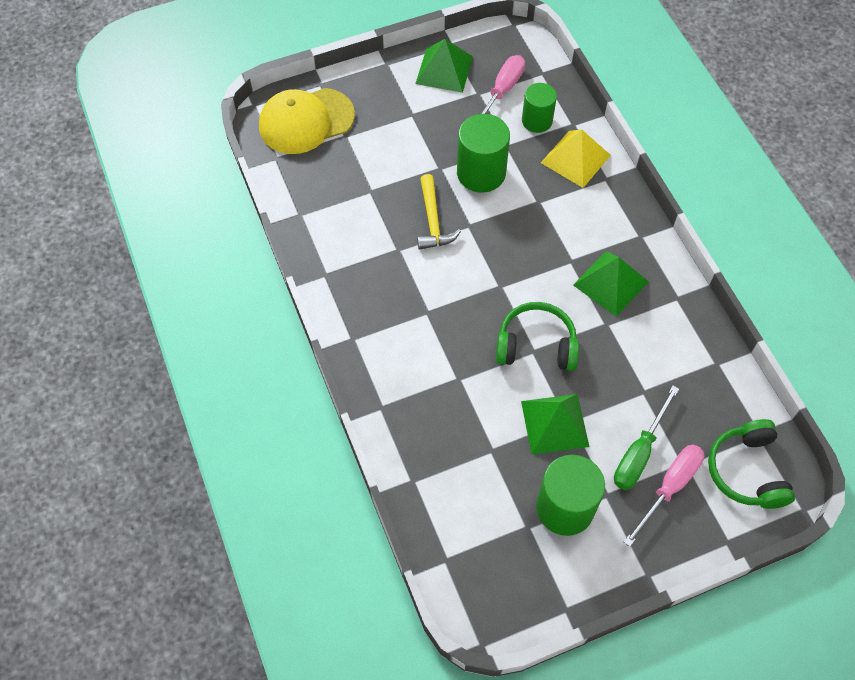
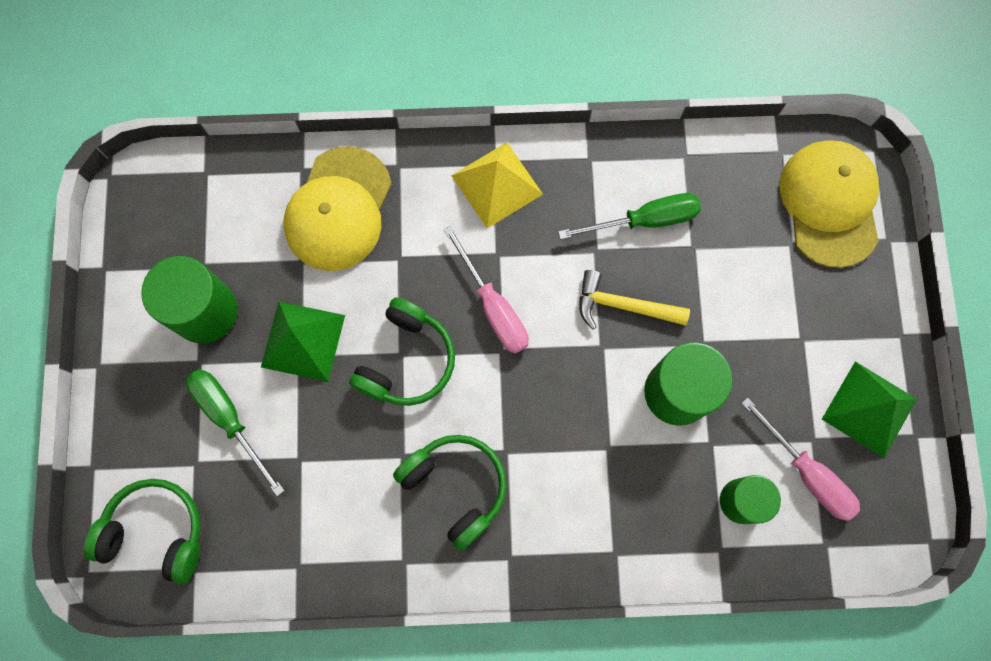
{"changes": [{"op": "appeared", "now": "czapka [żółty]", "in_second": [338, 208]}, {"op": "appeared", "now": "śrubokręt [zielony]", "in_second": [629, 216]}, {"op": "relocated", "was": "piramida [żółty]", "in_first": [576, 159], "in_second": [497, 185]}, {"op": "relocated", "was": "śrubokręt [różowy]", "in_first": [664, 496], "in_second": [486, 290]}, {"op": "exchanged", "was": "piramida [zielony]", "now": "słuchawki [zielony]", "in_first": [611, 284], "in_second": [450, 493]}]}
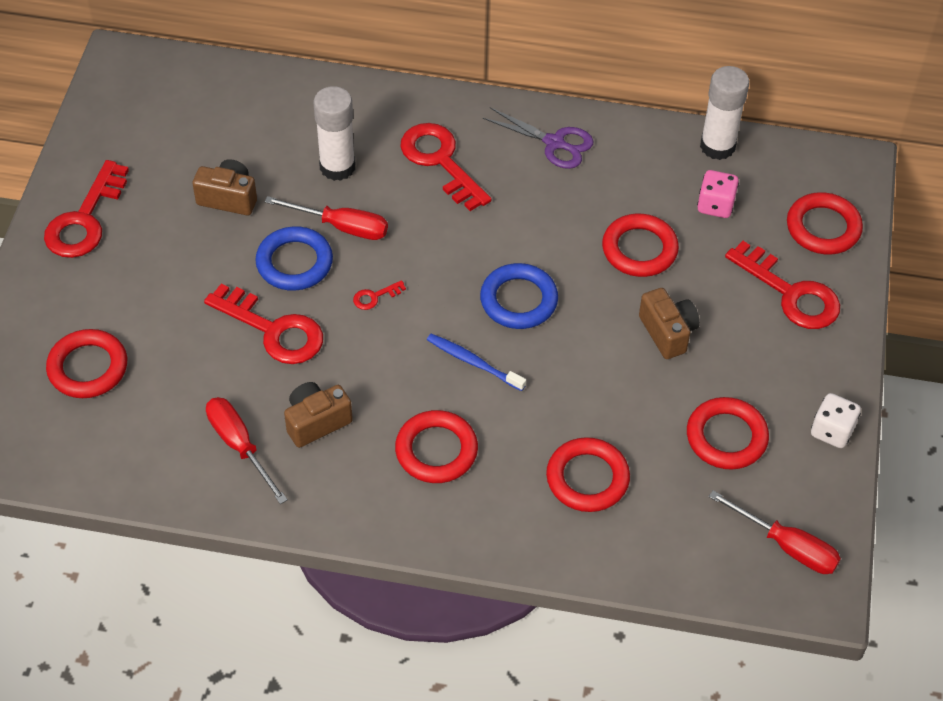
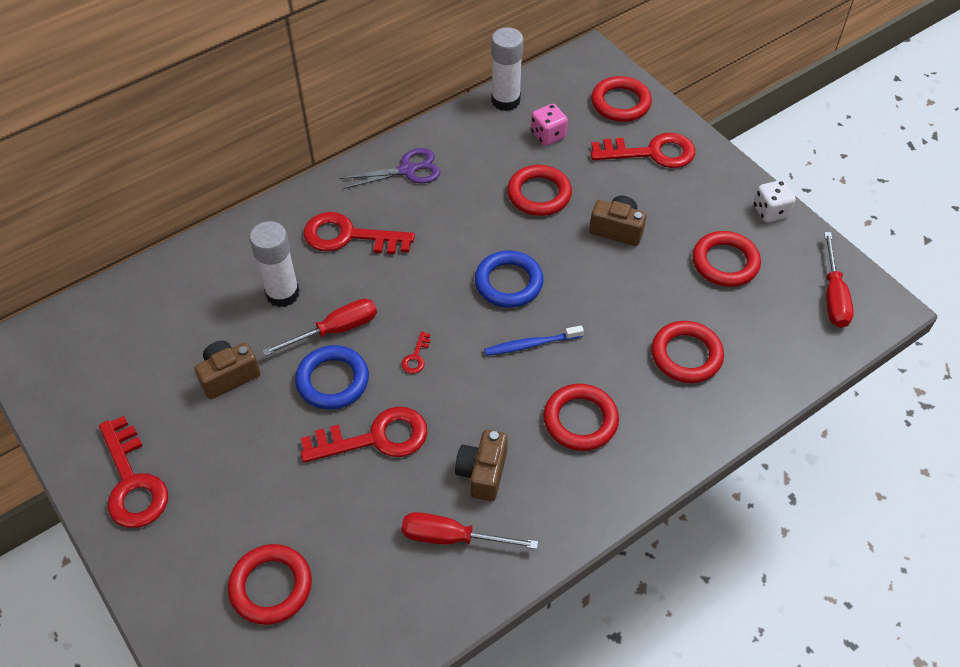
{"changes": [{"op": "spun", "was": "śrubokręt [czerwony]", "in_first": [775, 532], "in_second": [839, 280], "clockwise": 105}]}
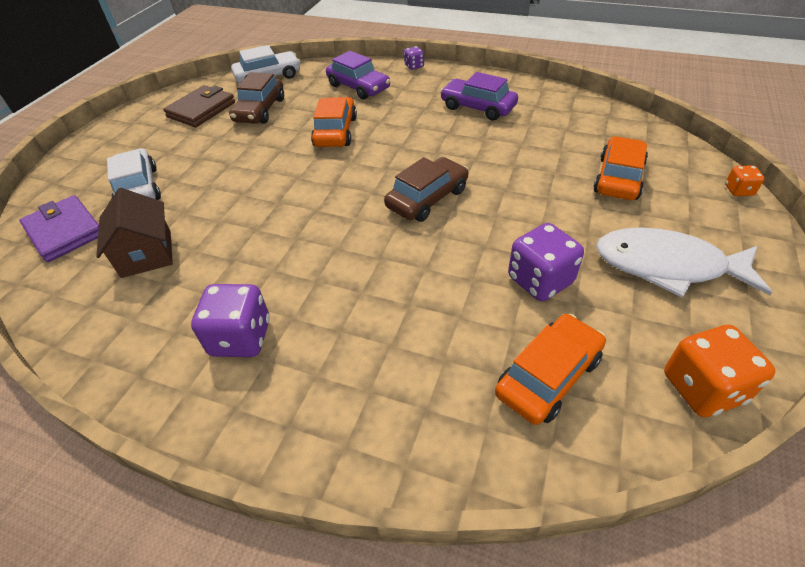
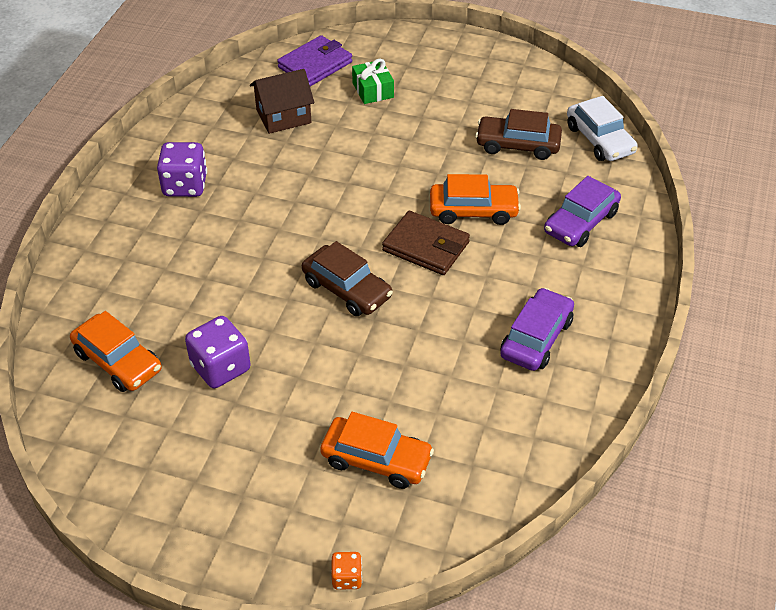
{"changes": [{"op": "missing", "was": "kostka do gry [fioletowy]", "in_first": [414, 58]}, {"op": "missing", "was": "ryba [biały]", "in_first": [684, 262]}, {"op": "missing", "was": "kostka do gry [pomarańczowy]", "in_first": [720, 371]}, {"op": "relocated", "was": "portfel [brązowy]", "in_first": [199, 106], "in_second": [426, 243]}, {"op": "exchanged", "was": "samochód [biały]", "now": "prezent [zielony]", "in_first": [134, 174], "in_second": [373, 81]}]}
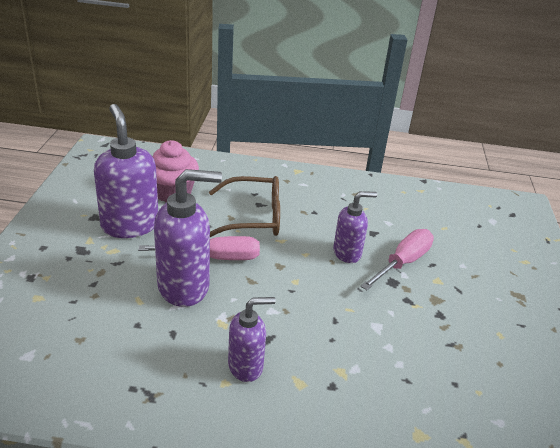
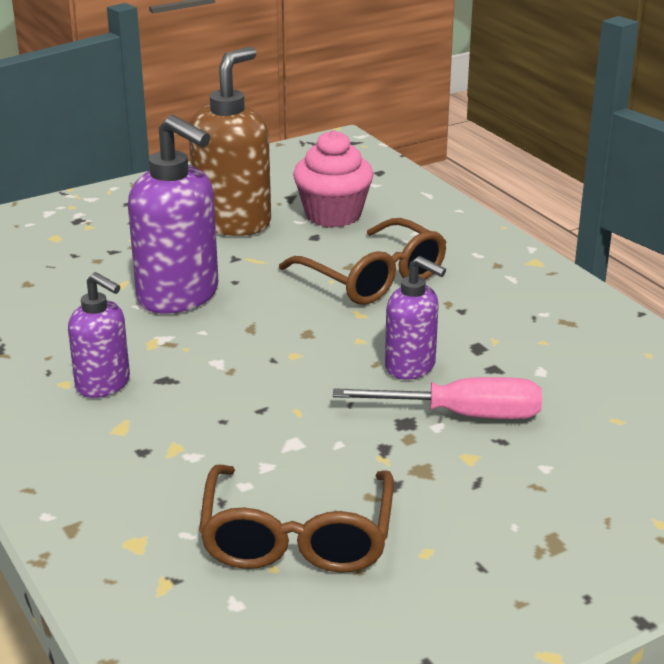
{"changes": [{"op": "missing", "was": "śrubokręt [różowy]", "in_first": [199, 248]}, {"op": "appeared", "now": "okulary [brązowy]", "in_second": [296, 519]}, {"op": "colour", "was": "dozownik mydła [fioletowy]", "now": "dozownik mydła [brązowy]", "in_first": [126, 171], "in_second": [230, 141]}]}
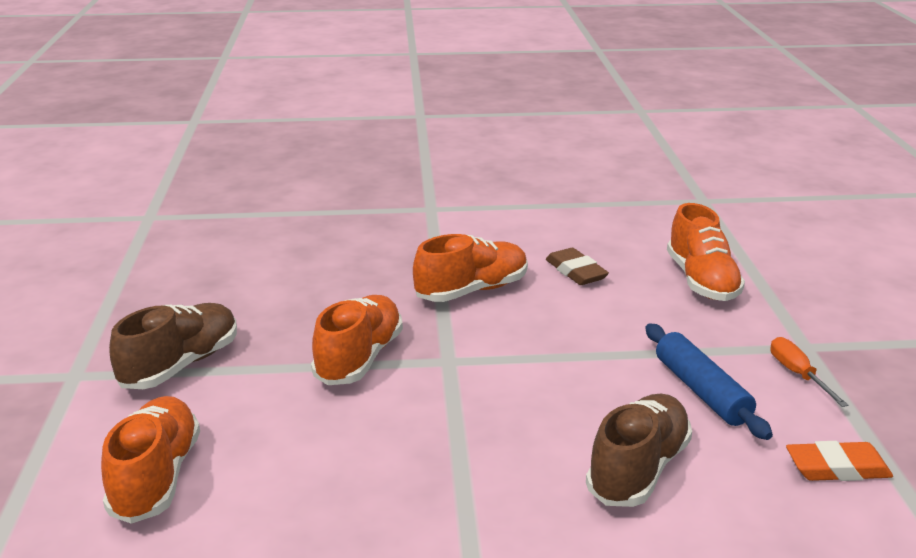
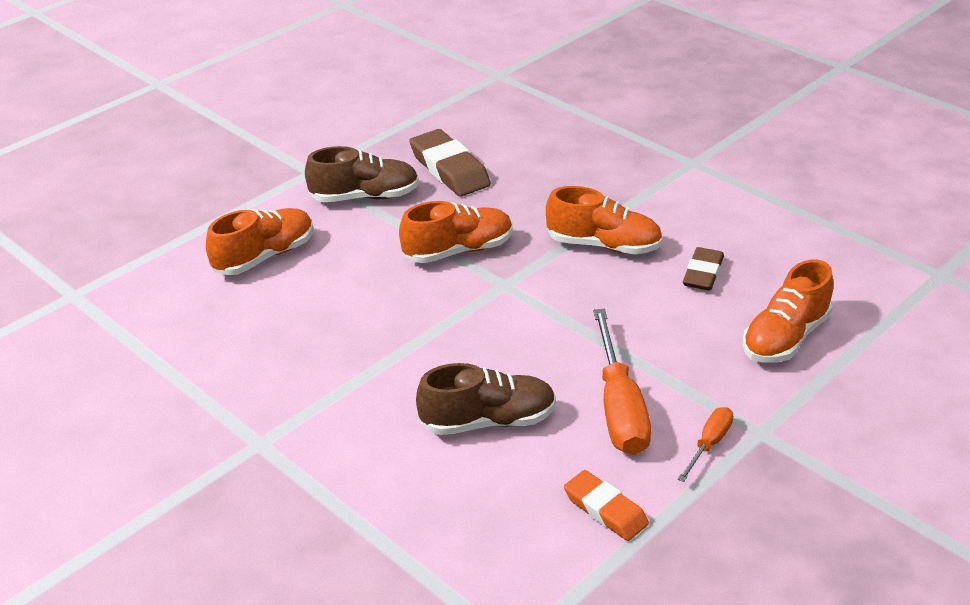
{"changes": [{"op": "appeared", "now": "gumka do mazania [brązowy]", "in_second": [450, 162]}, {"op": "exchanged", "was": "wałek do ciasta [niebieski]", "now": "śrubokręt [pomarańczowy]", "in_first": [709, 382], "in_second": [622, 382]}]}
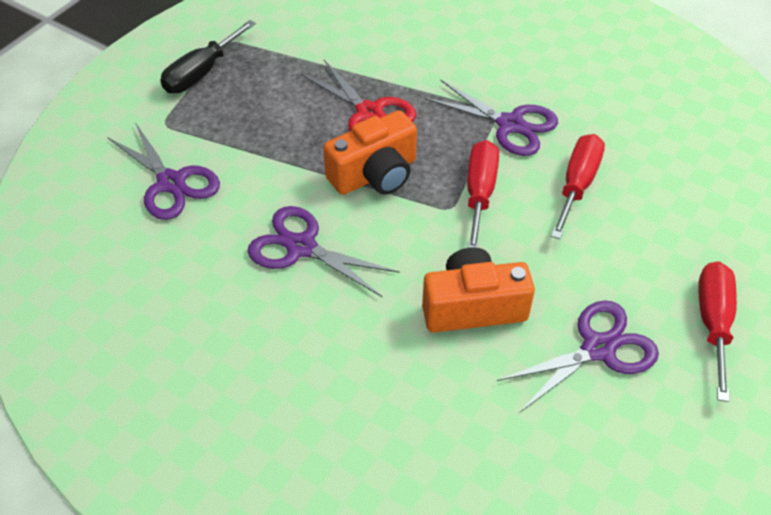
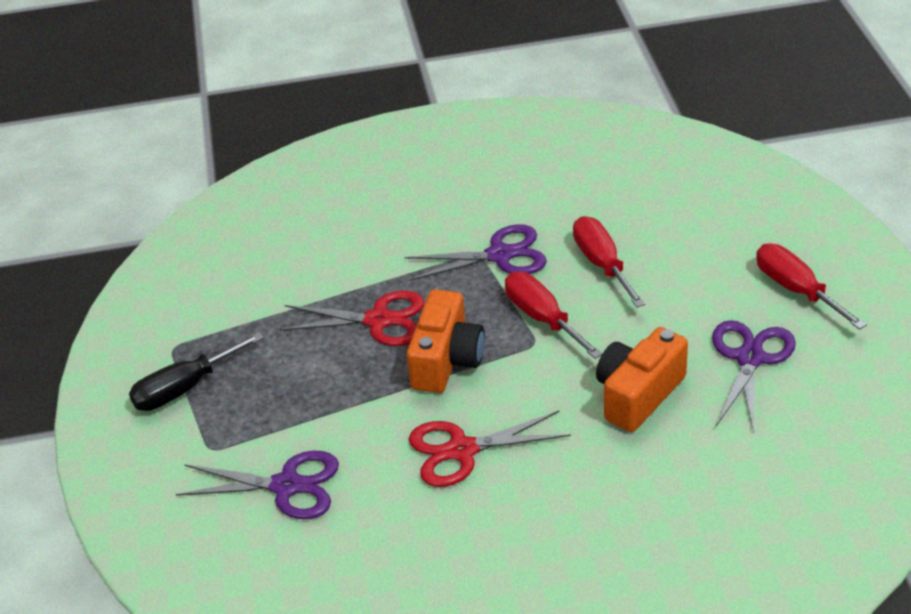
{"changes": [{"op": "colour", "was": "nożyczki [fioletowy]", "now": "nożyczki [czerwony]", "in_first": [324, 251], "in_second": [490, 449]}, {"op": "spun", "was": "śrubokręt [czarny]", "in_first": [208, 56], "in_second": [196, 371], "clockwise": 60}]}
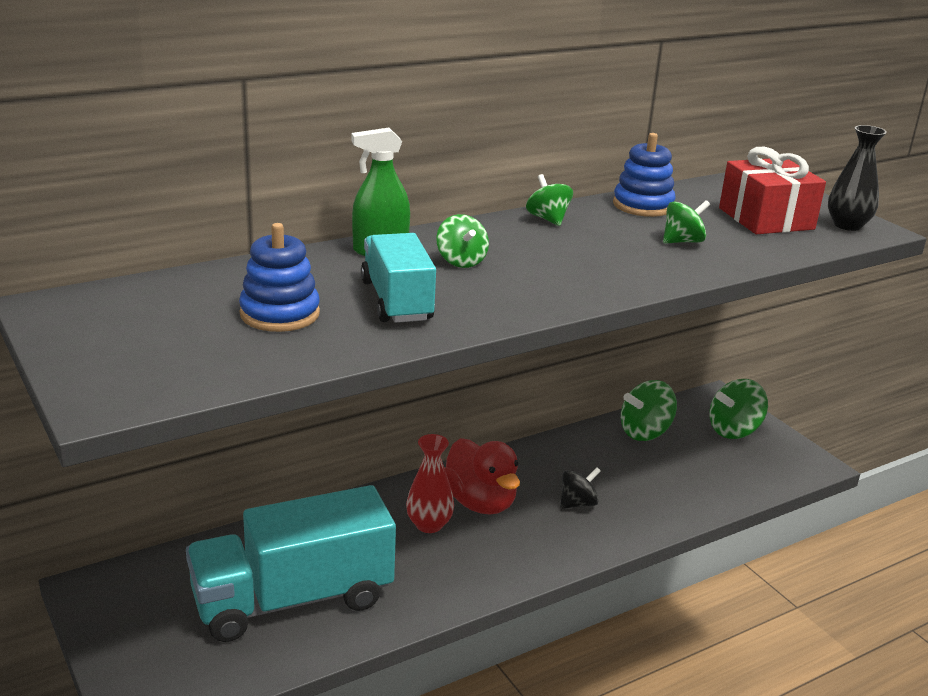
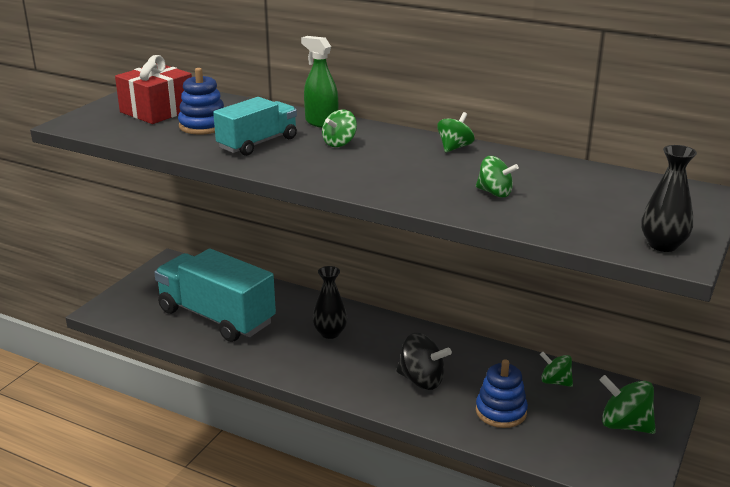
{"changes": [{"op": "missing", "was": "kaczka [czerwony]", "in_first": [482, 476]}, {"op": "relocated", "was": "zabawka nakładanka [niebieski]", "in_first": [644, 175], "in_second": [502, 393]}, {"op": "relocated", "was": "prezent [czerwony]", "in_first": [772, 190], "in_second": [153, 89]}, {"op": "colour", "was": "wazon [czerwony]", "now": "wazon [czarny]", "in_first": [430, 483], "in_second": [330, 302]}, {"op": "size", "was": "bączek [czarny]", "in_first": [580, 488], "in_second": [424, 361], "ratio": 1.55}, {"op": "size", "was": "bączek [zielony]", "in_first": [649, 410], "in_second": [556, 369], "ratio": 0.65}]}
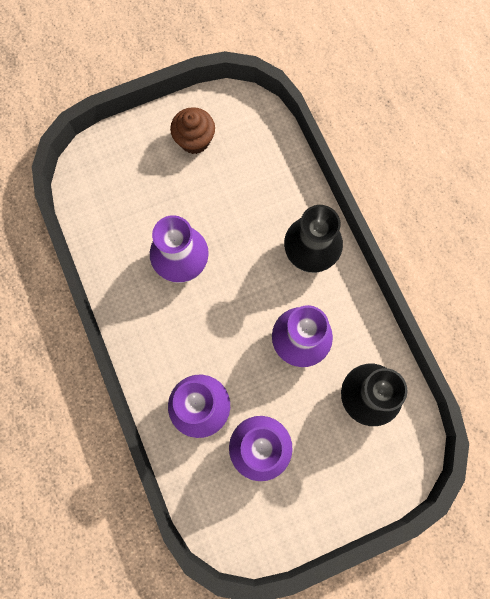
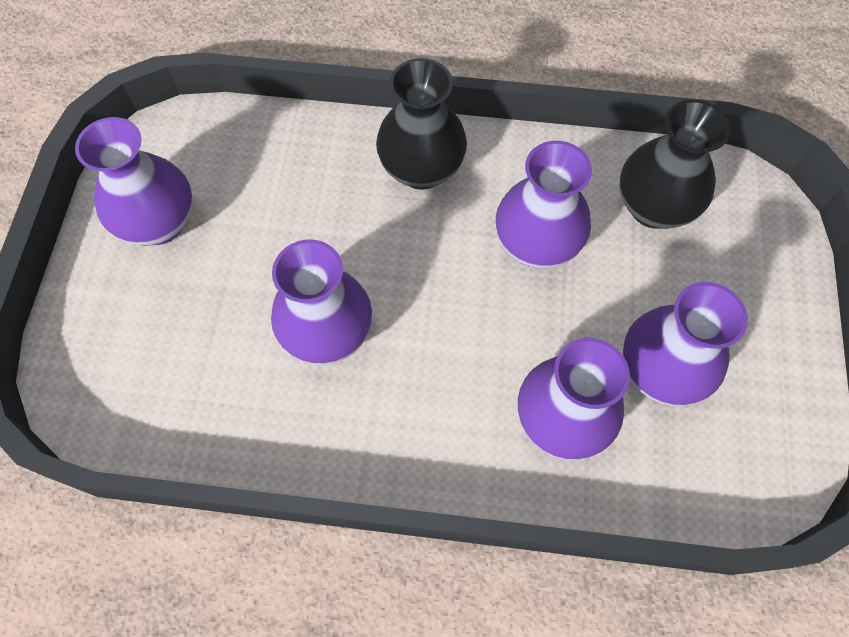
{"changes": [{"op": "exchanged", "was": "muffinka [brązowy]", "now": "wazon [fioletowy]", "in_first": [192, 130], "in_second": [134, 181]}]}
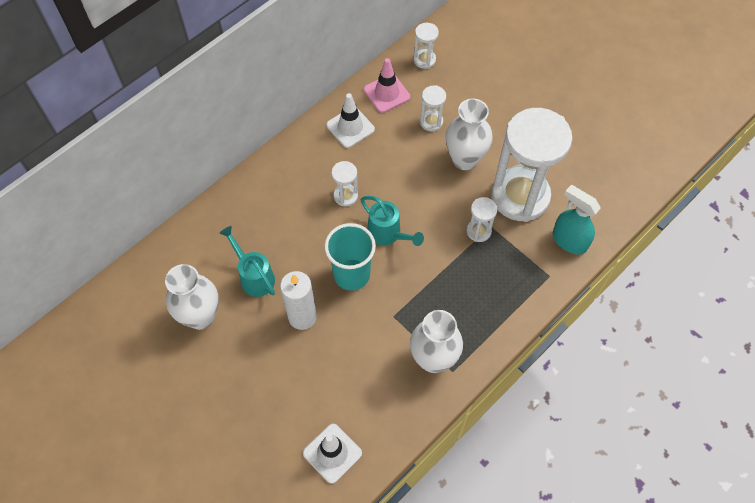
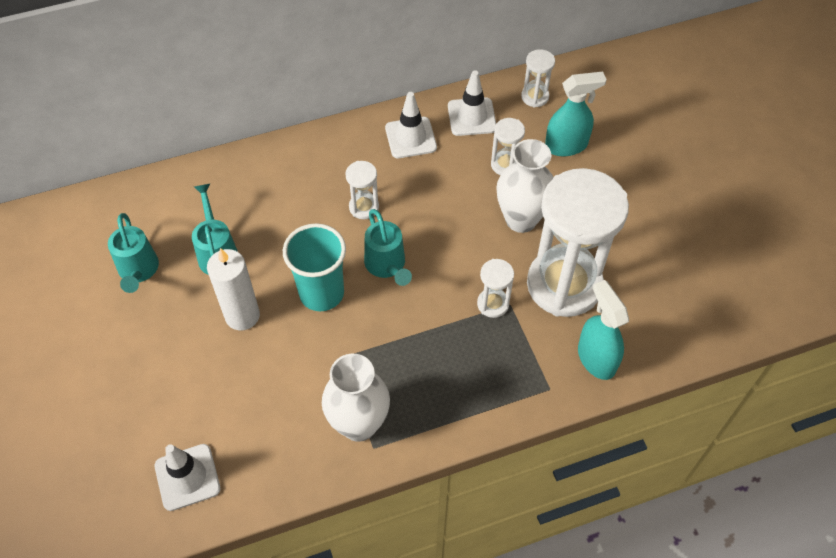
{"changes": [{"op": "appeared", "now": "spryskiwacz [turkusowy]", "in_second": [576, 113]}, {"op": "exchanged", "was": "wazon [biały]", "now": "konewka [turkusowy]", "in_first": [192, 297], "in_second": [133, 253]}, {"op": "colour", "was": "pachołek [różowy]", "now": "pachołek [biały]", "in_first": [387, 85], "in_second": [472, 103]}]}
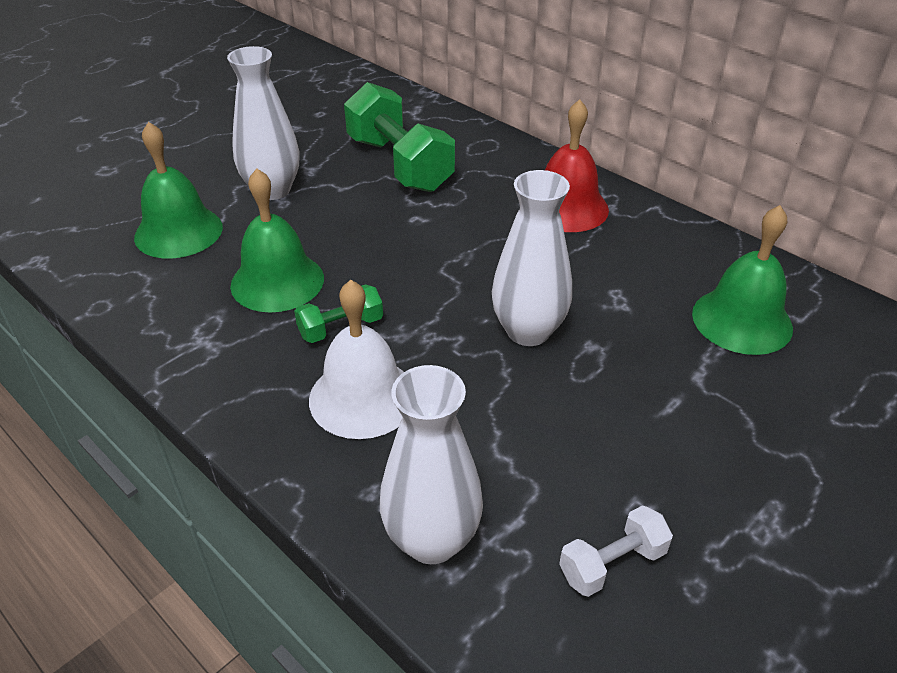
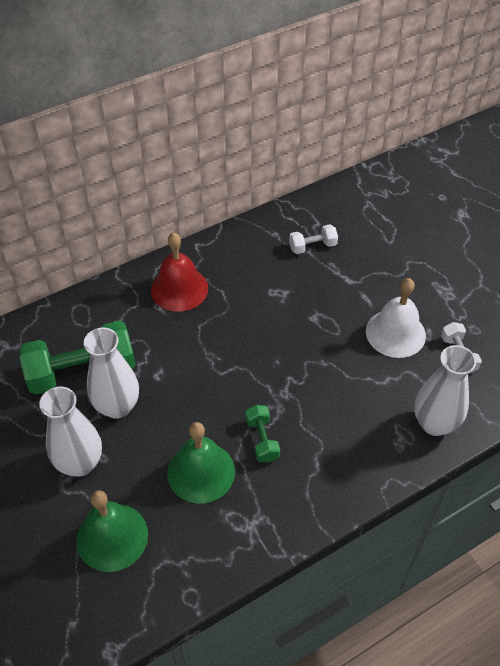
{"changes": [{"op": "relocated", "was": "dzwonek [biały]", "in_first": [356, 359], "in_second": [396, 318]}, {"op": "relocated", "was": "wazon [biały]", "in_first": [532, 258], "in_second": [111, 373]}, {"op": "exchanged", "was": "dzwonek [zielony]", "now": "hantel [biały]", "in_first": [742, 280], "in_second": [313, 239]}]}
